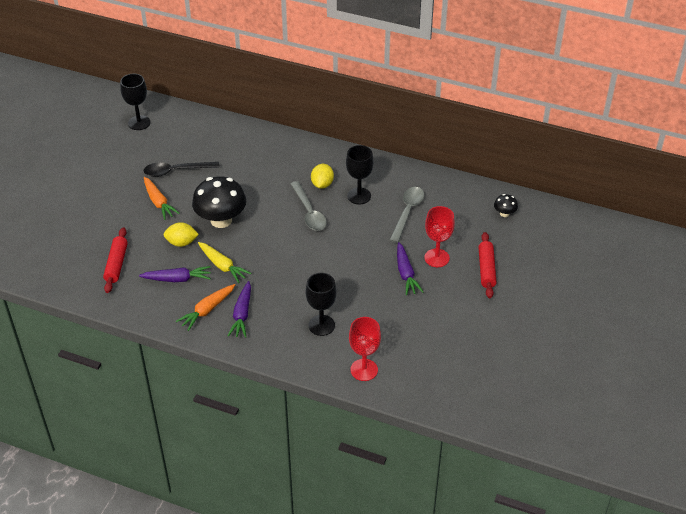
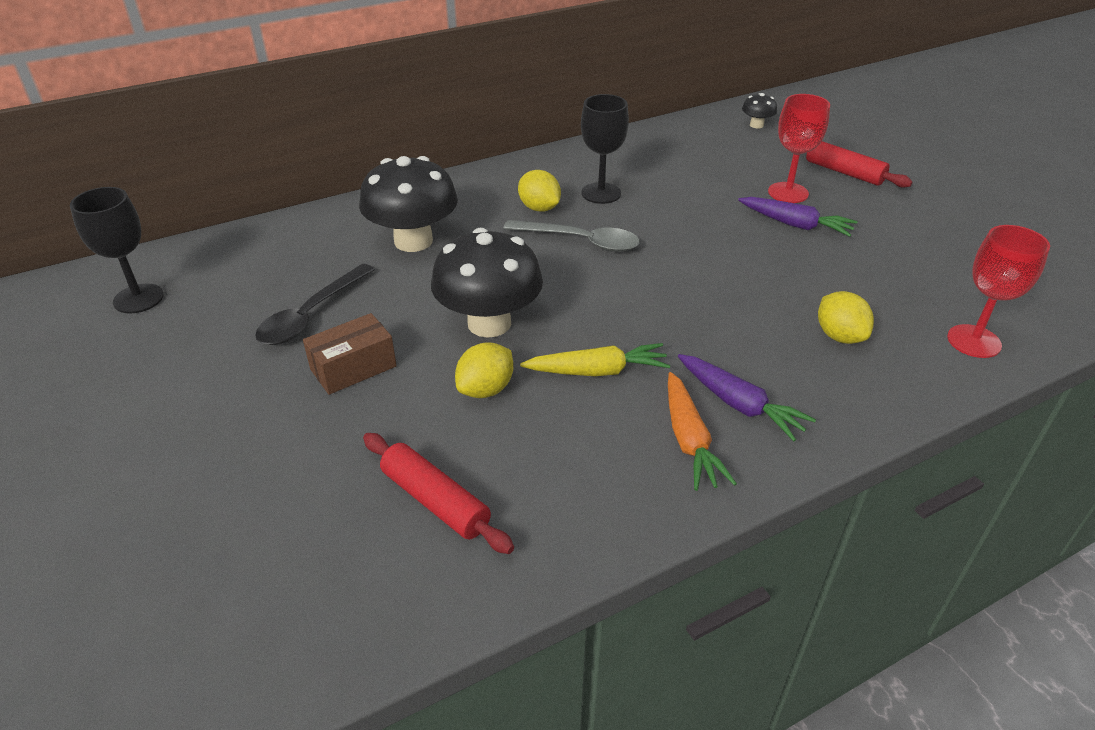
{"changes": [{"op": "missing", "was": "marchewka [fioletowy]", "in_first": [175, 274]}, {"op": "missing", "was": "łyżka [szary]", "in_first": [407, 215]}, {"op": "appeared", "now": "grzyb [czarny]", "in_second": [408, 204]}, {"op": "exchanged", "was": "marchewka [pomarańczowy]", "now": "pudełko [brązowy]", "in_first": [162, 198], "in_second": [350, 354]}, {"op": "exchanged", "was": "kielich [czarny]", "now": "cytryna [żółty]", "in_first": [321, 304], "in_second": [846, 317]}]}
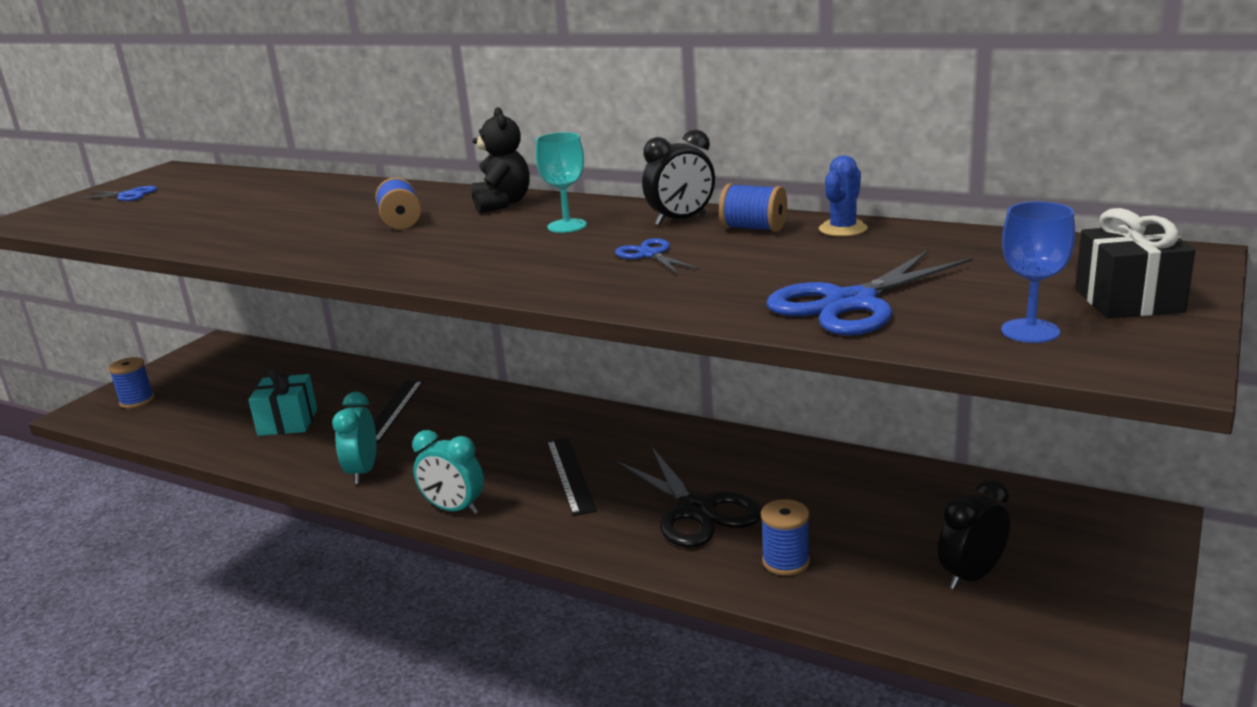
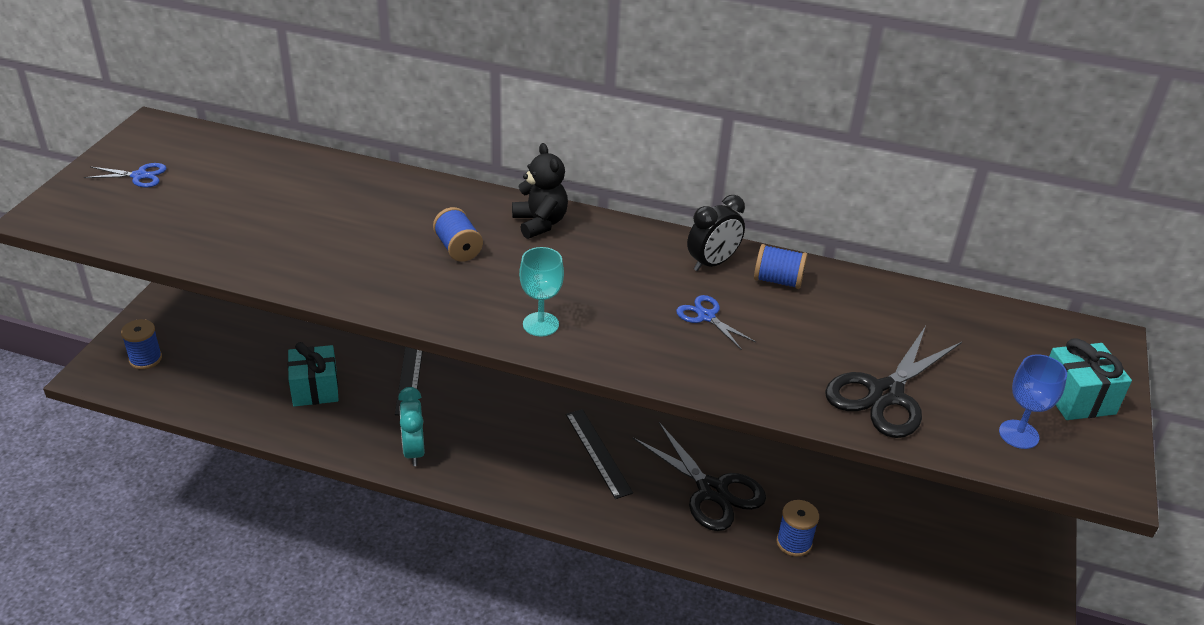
{"changes": [{"op": "missing", "was": "budzik [turkusowy]", "in_first": [448, 472]}, {"op": "missing", "was": "kaktus [niebieski]", "in_first": [843, 196]}, {"op": "missing", "was": "budzik [czarny]", "in_first": [973, 534]}, {"op": "relocated", "was": "kielich [turkusowy]", "in_first": [561, 182], "in_second": [541, 292]}, {"op": "colour", "was": "nożyczki [niebieski]", "now": "nożyczki [czarny]", "in_first": [869, 292], "in_second": [893, 382]}, {"op": "colour", "was": "prezent [czarny]", "now": "prezent [turkusowy]", "in_first": [1135, 263], "in_second": [1090, 379]}]}
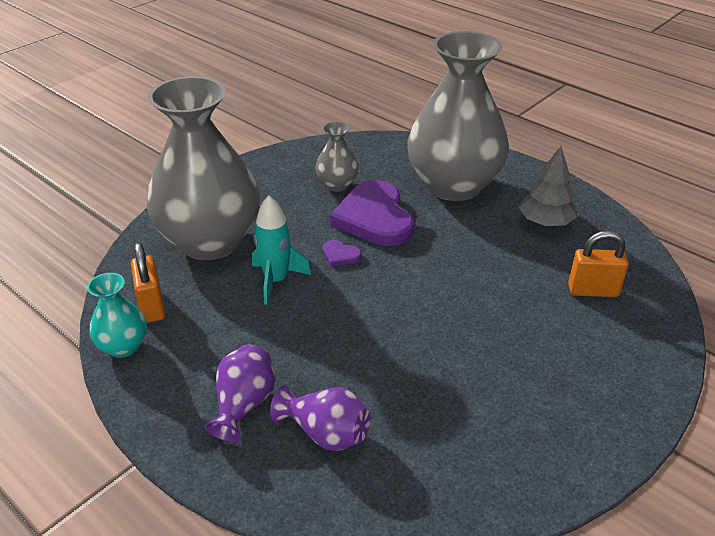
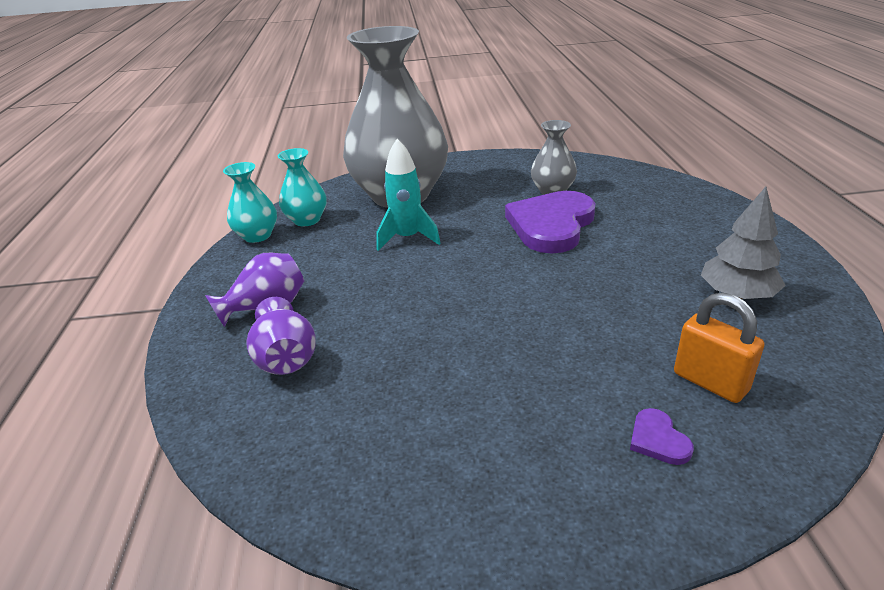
{"changes": [{"op": "missing", "was": "wazon [szary]", "in_first": [458, 116]}, {"op": "relocated", "was": "serce [fioletowy]", "in_first": [342, 253], "in_second": [662, 436]}, {"op": "exchanged", "was": "kłódka [pomarańczowy]", "now": "wazon [turkusowy]", "in_first": [148, 283], "in_second": [302, 187]}]}
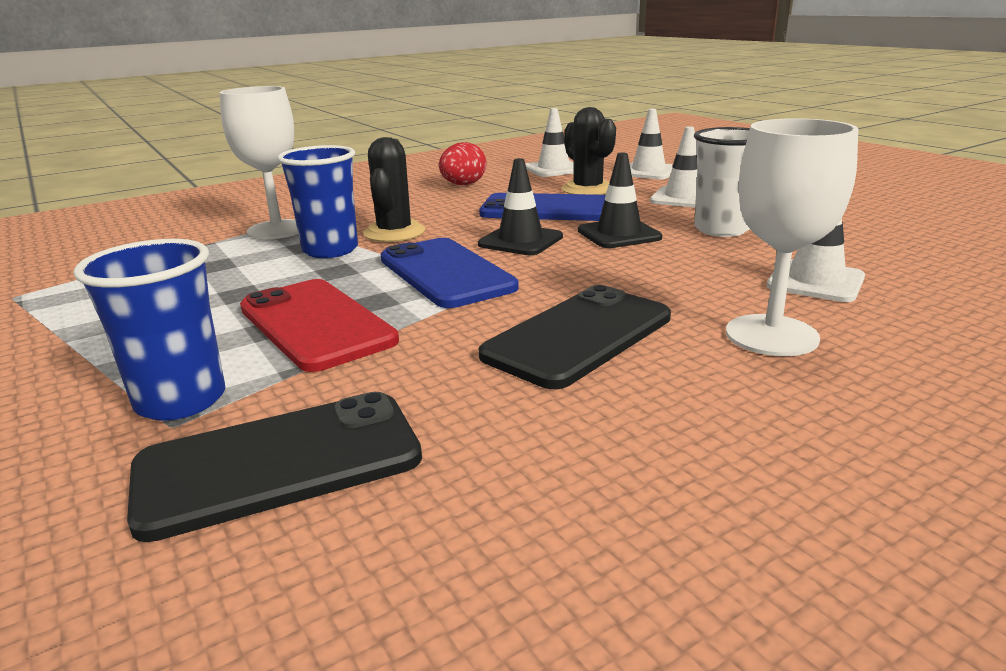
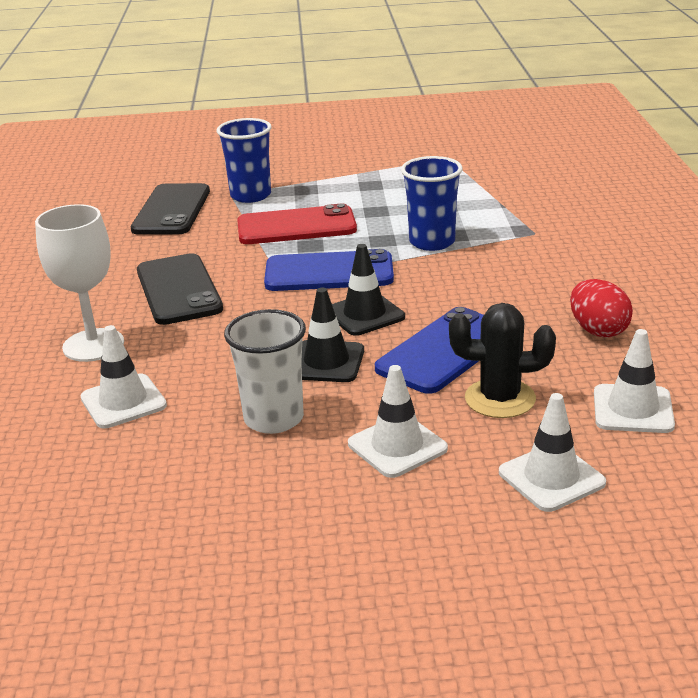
{"changes": [{"op": "missing", "was": "kielich [biały]", "in_first": [259, 162]}, {"op": "missing", "was": "kaktus [czarny]", "in_first": [394, 189]}]}
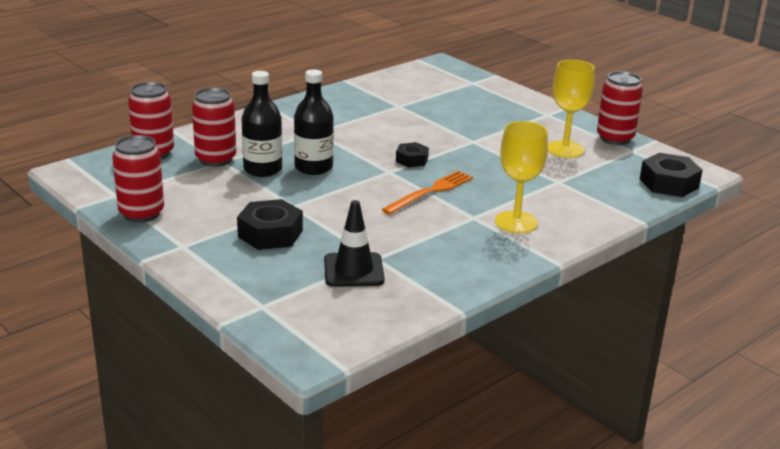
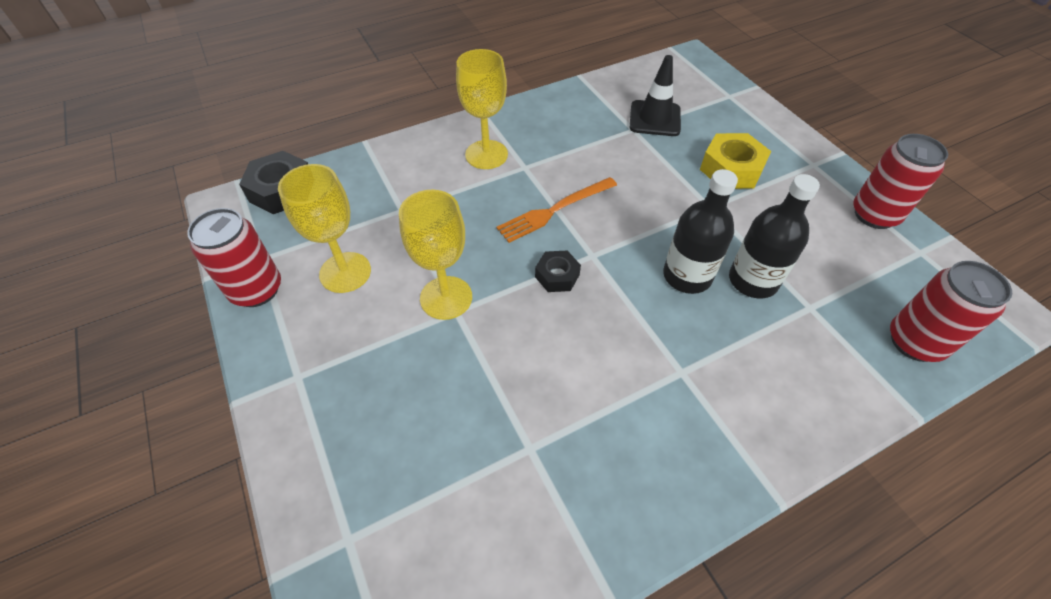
{"changes": [{"op": "missing", "was": "puszka [czerwony]", "in_first": [214, 127]}, {"op": "appeared", "now": "kielich [żółty]", "in_second": [435, 255]}, {"op": "colour", "was": "nakrętka [czarny]", "now": "nakrętka [żółty]", "in_first": [270, 224], "in_second": [735, 161]}]}
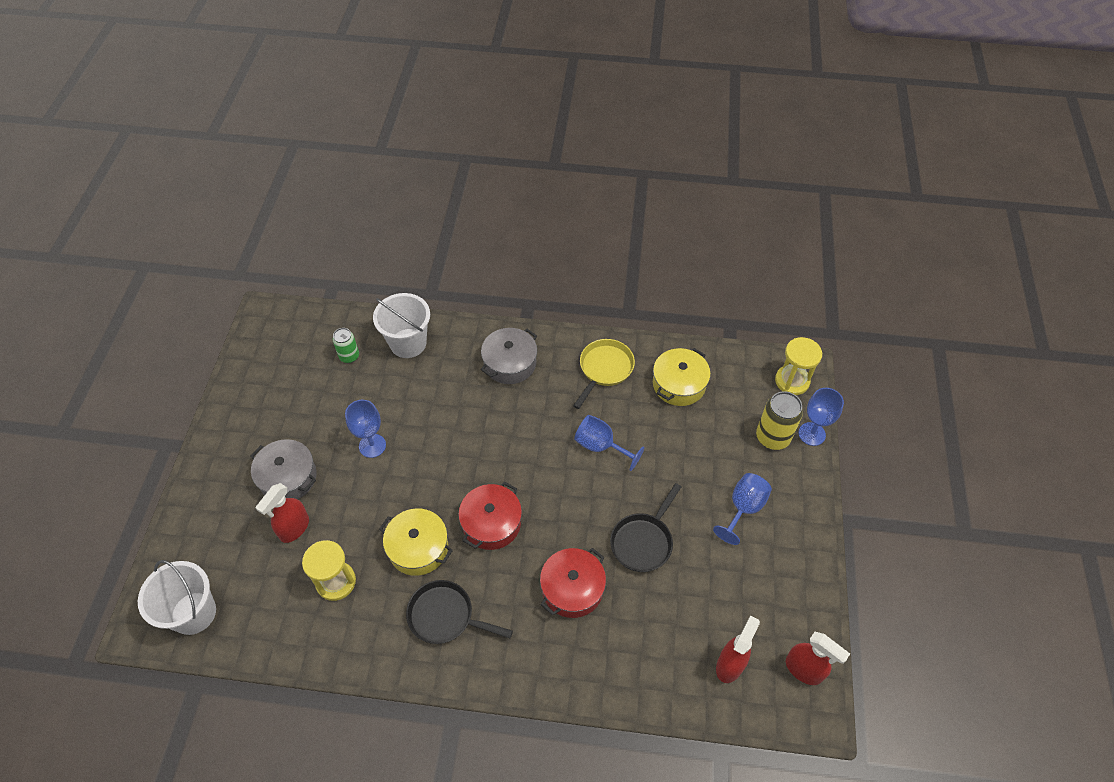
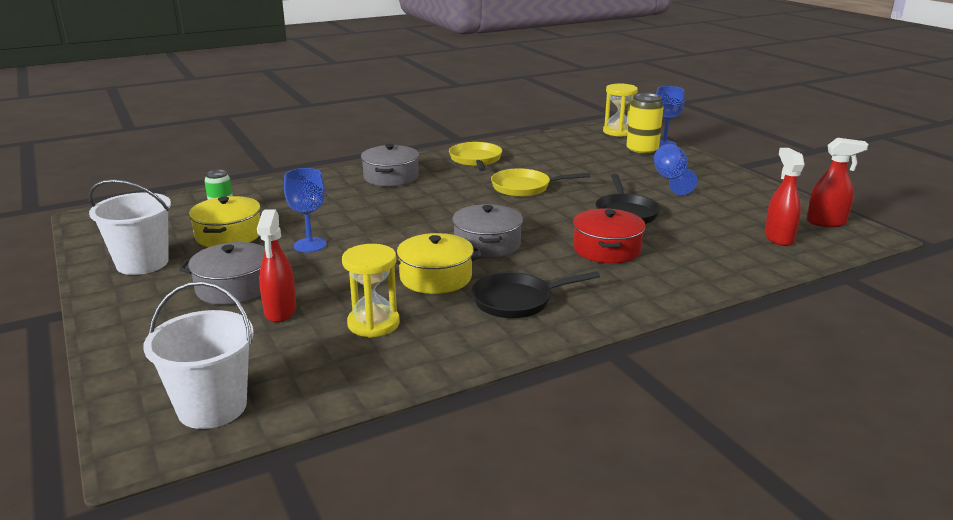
{"changes": [{"op": "relocated", "was": "wiadro [biały]", "in_first": [401, 325], "in_second": [130, 227]}, {"op": "relocated", "was": "garnek [żółty]", "in_first": [682, 377], "in_second": [225, 221]}, {"op": "exchanged", "was": "kielich [niebieski]", "now": "patelnia [żółty]", "in_first": [609, 443], "in_second": [540, 182]}, {"op": "colour", "was": "garnek [czerwony]", "now": "garnek [szary]", "in_first": [490, 516], "in_second": [487, 231]}]}
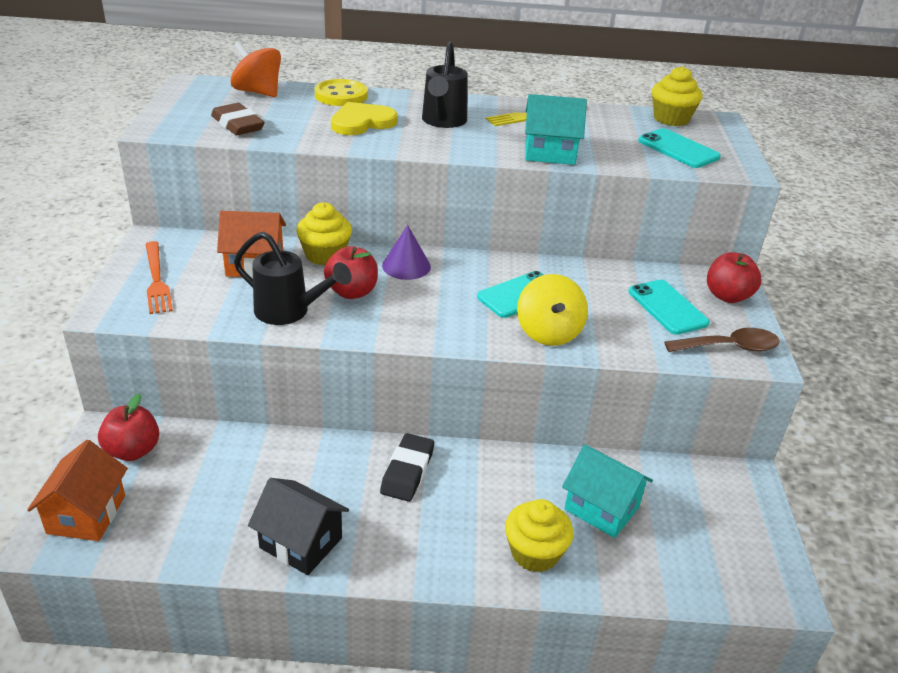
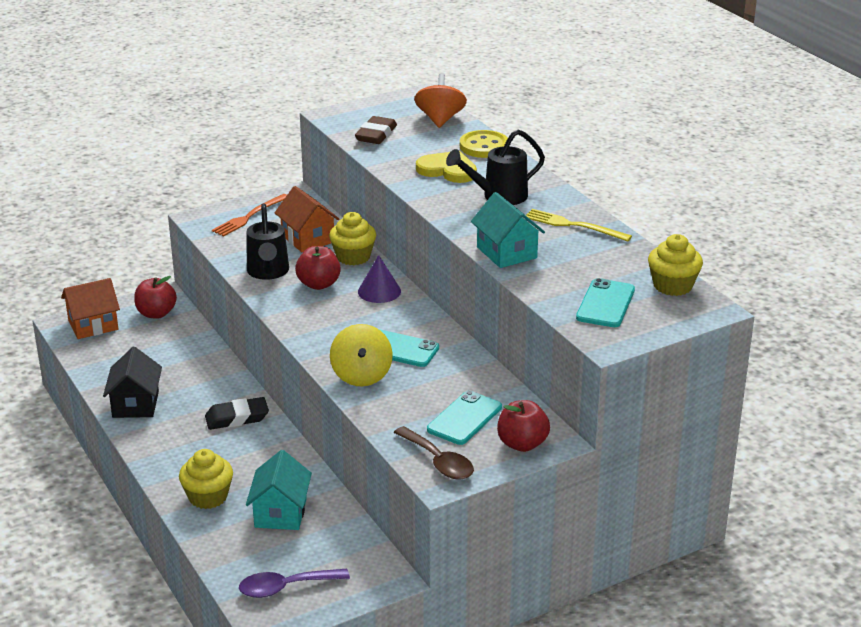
{"changes": [{"op": "appeared", "now": "łyżka [fioletowy]", "in_second": [294, 583]}, {"op": "spun", "was": "bączek [żółty]", "in_first": [552, 310], "in_second": [361, 355], "clockwise": -60}]}
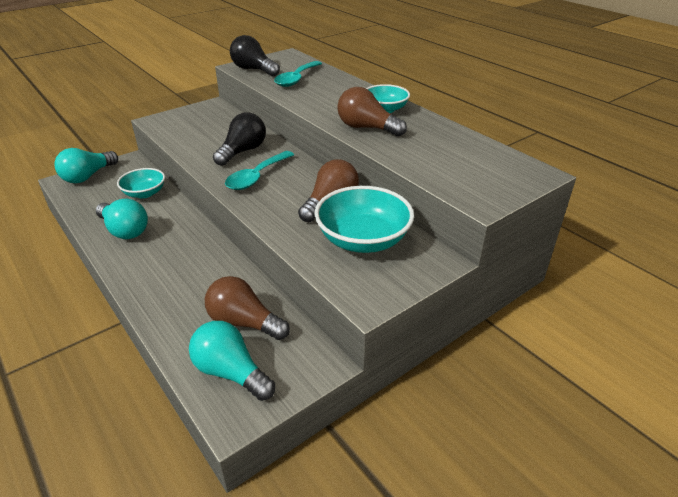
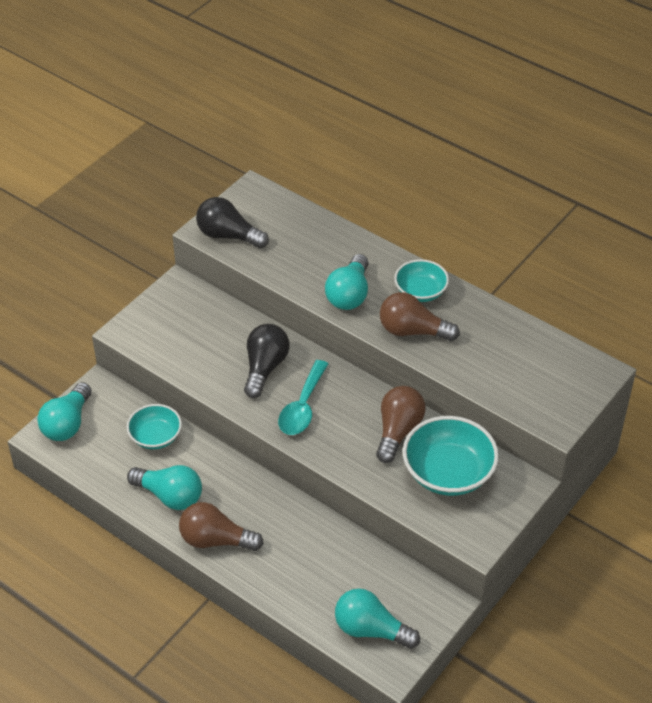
{"changes": [{"op": "missing", "was": "łyżka [turkusowy]", "in_first": [298, 74]}, {"op": "appeared", "now": "żarówka [turkusowy]", "in_second": [346, 282]}, {"op": "relocated", "was": "żarówka [brązowy]", "in_first": [247, 308], "in_second": [221, 526]}]}
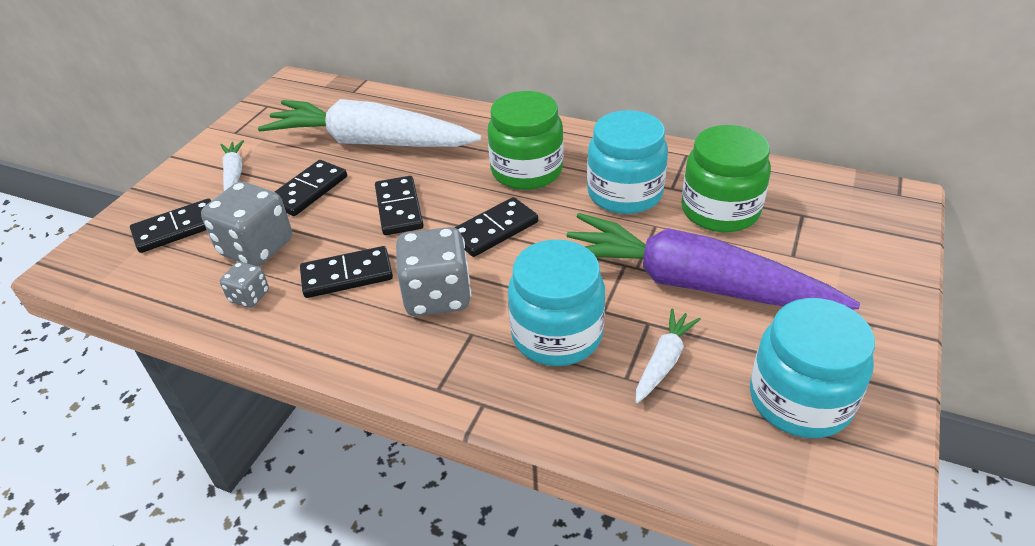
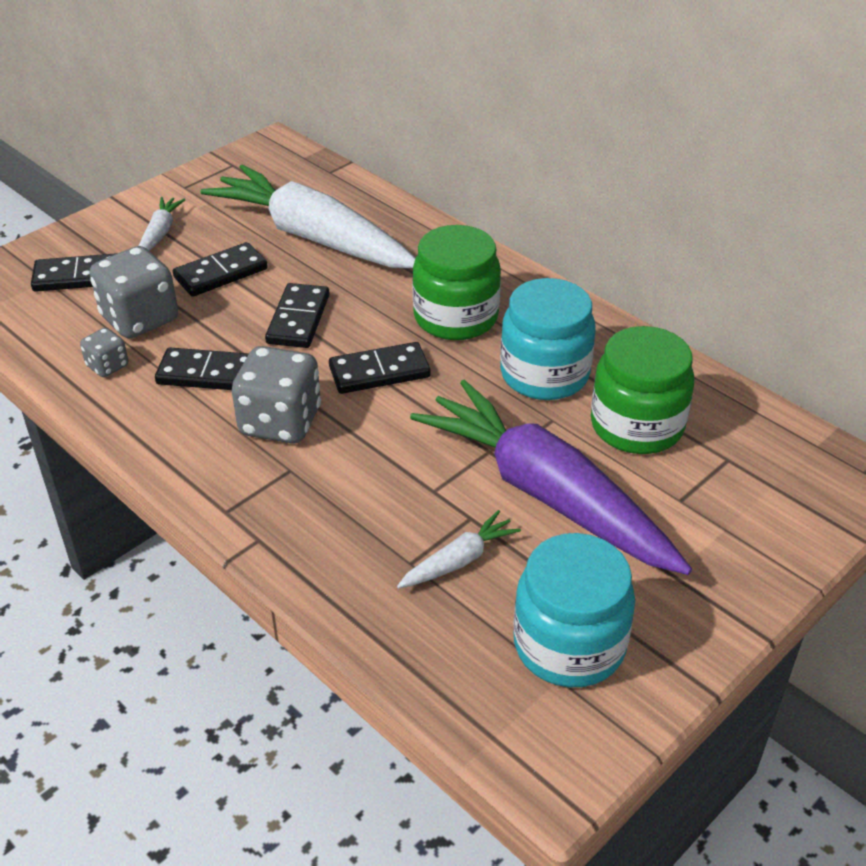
{"changes": [{"op": "missing", "was": "słoik [turkusowy]", "in_first": [556, 303]}]}
